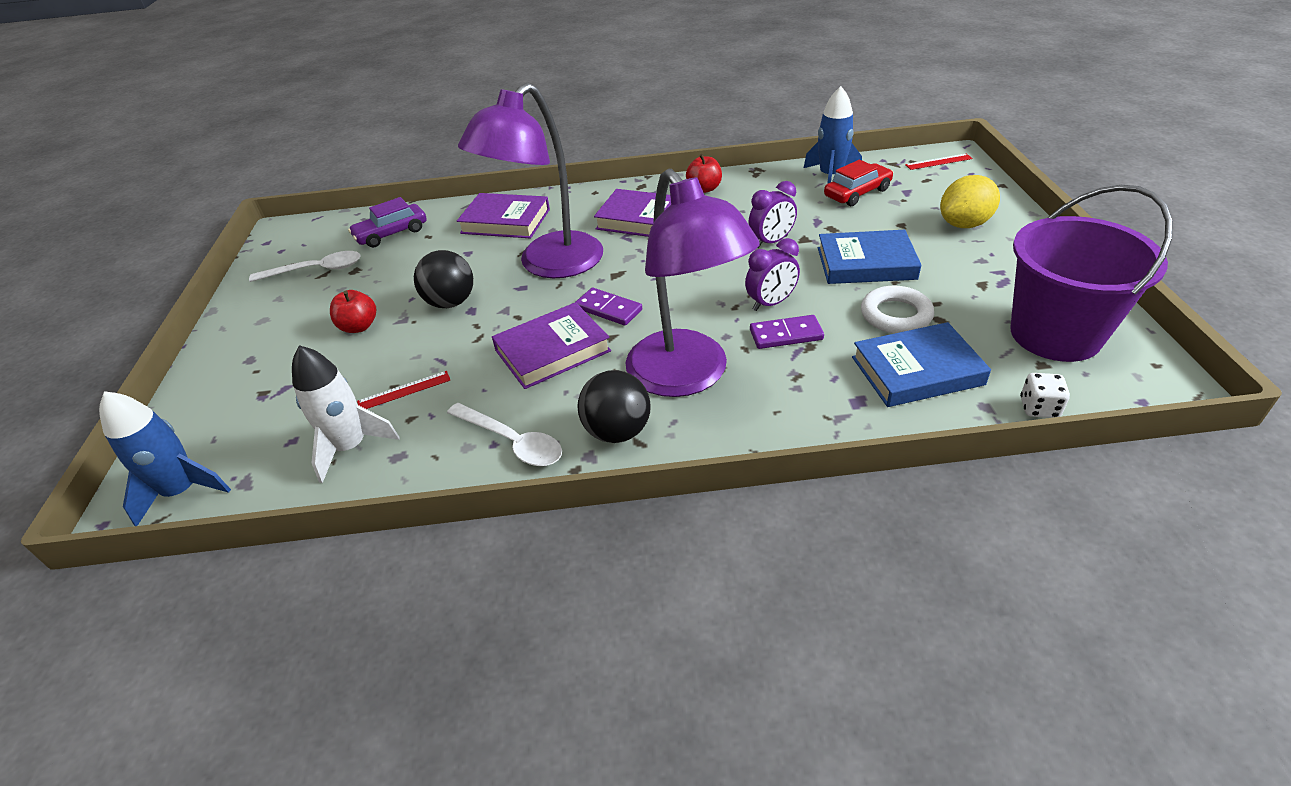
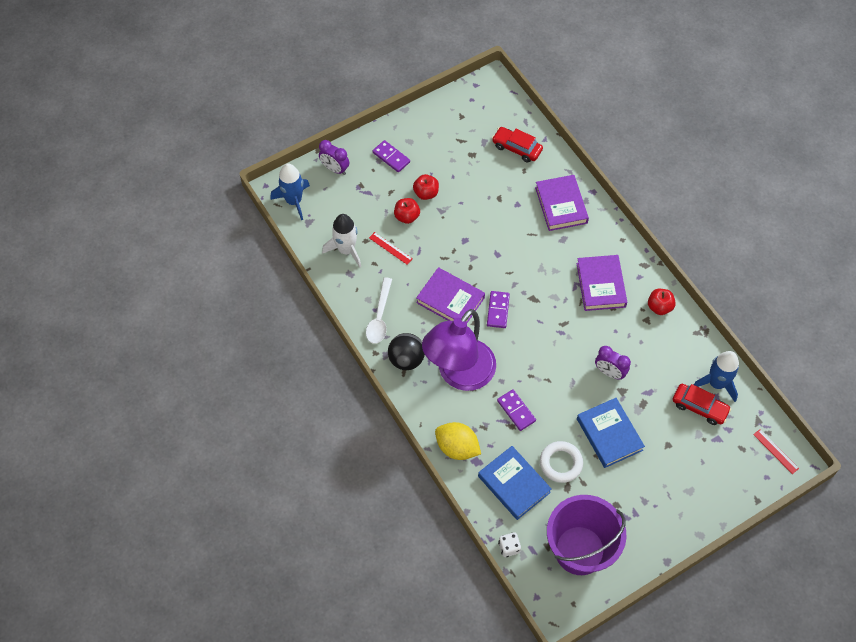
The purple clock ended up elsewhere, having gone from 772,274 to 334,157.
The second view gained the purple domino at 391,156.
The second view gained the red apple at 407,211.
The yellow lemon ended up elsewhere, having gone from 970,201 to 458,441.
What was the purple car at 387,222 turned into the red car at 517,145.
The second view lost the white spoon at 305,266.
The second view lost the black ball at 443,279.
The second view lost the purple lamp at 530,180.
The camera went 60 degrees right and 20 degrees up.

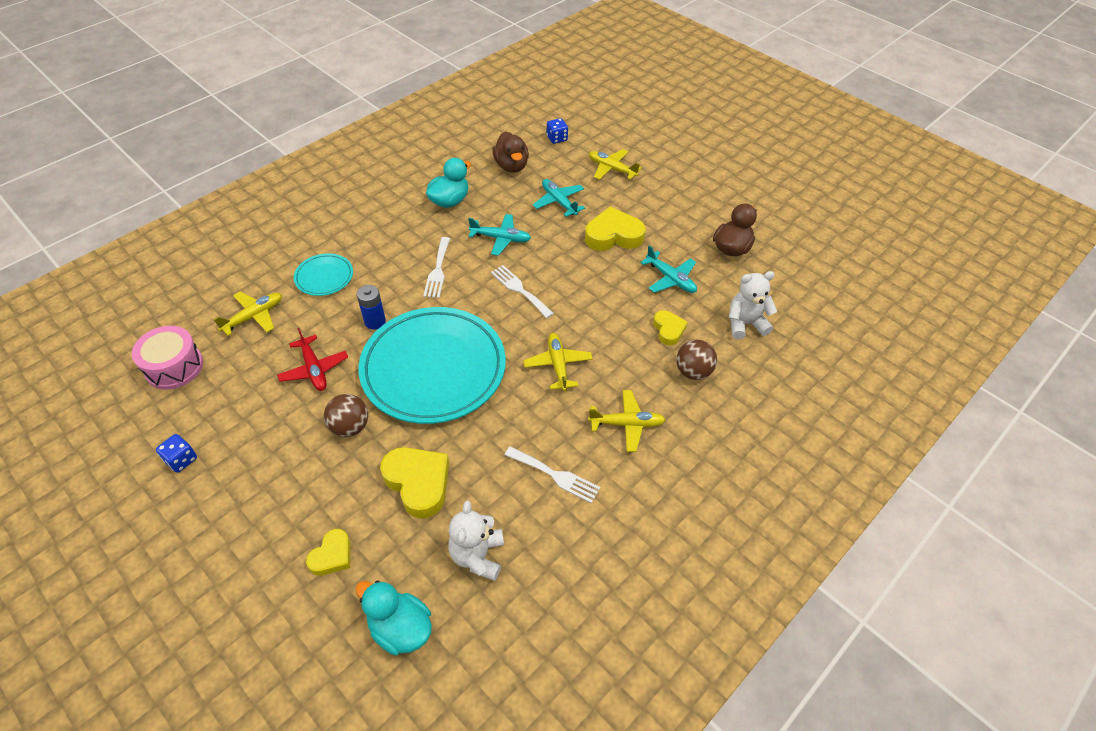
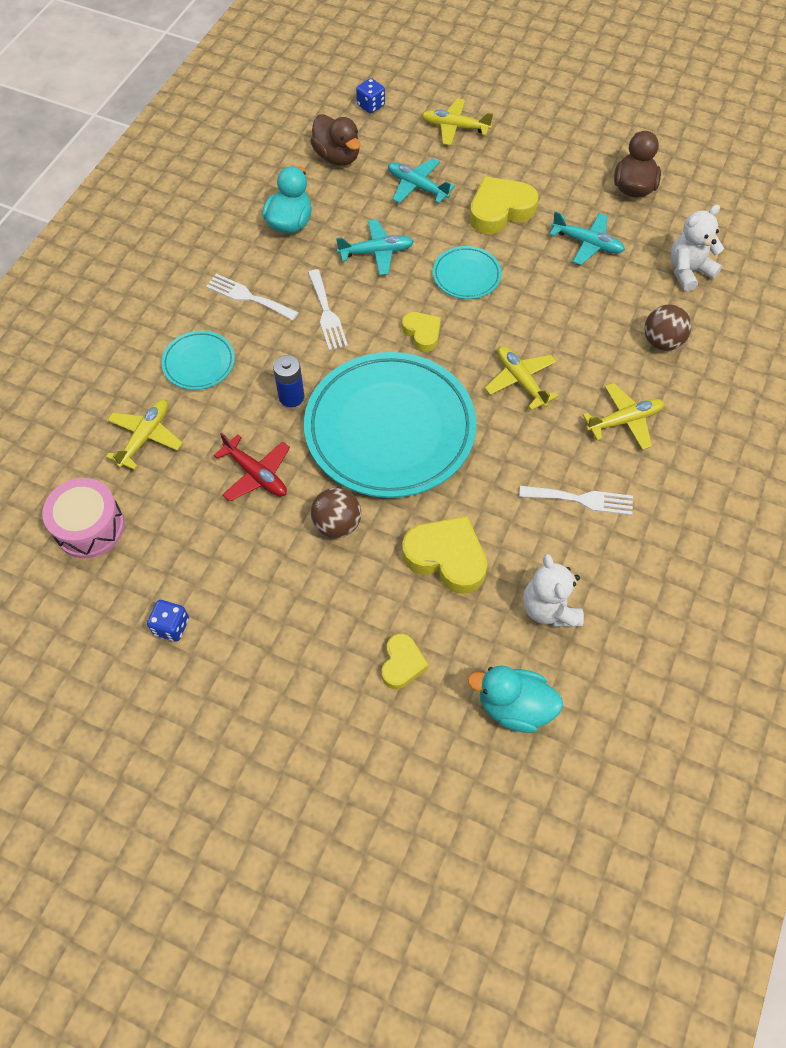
The white fork ended up elsewhere, having gone from 522,291 to 252,297.
The yellow heart ended up elsewhere, having gone from 670,327 to 421,332.
The second view gained the turquoise plate at 467,272.
The camera went 20 degrees left and 10 degrees up.

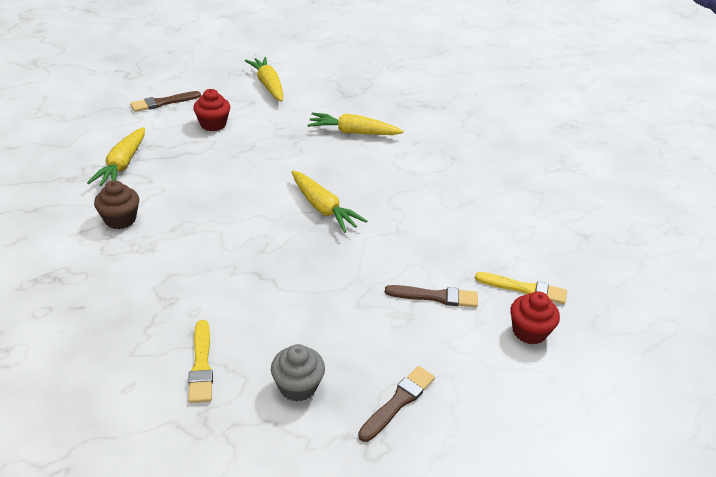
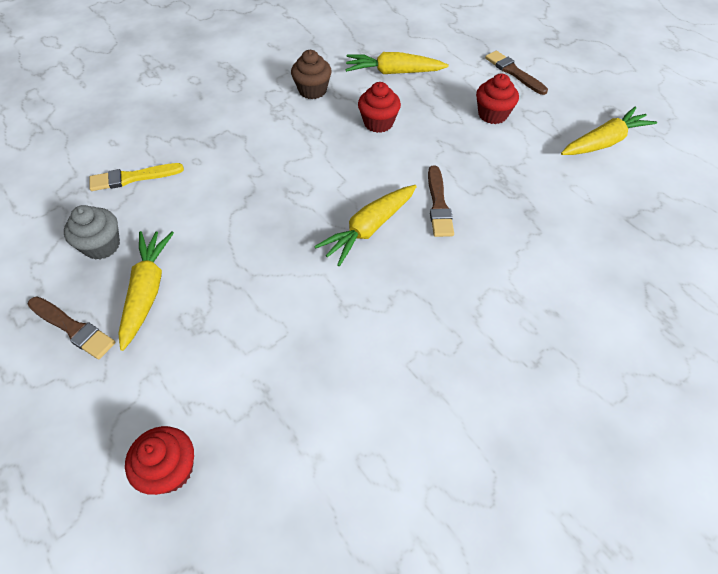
The yellow carrot ended up elsewhere, having gone from 356,123 to 146,291.
The second view gained the red cupcake at 379,107.
The brown brush ended up elsewhere, having gone from 431,296 to 441,201.
The second view lost the yellow brush at 521,288.
The camera went 85 degrees right and 15 degrees up.

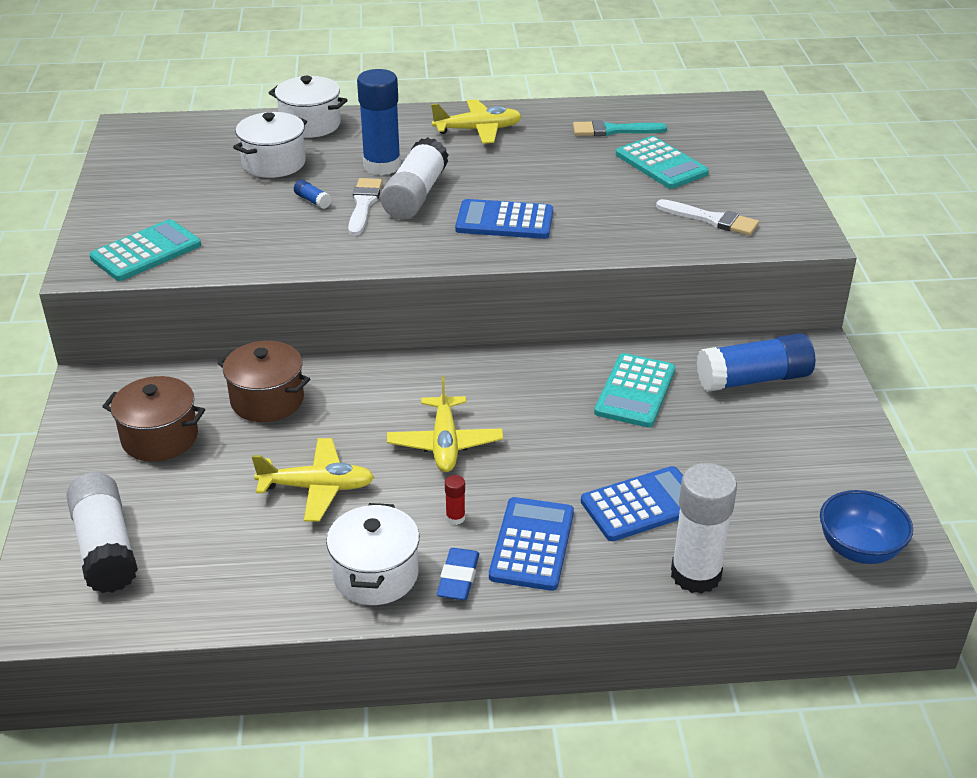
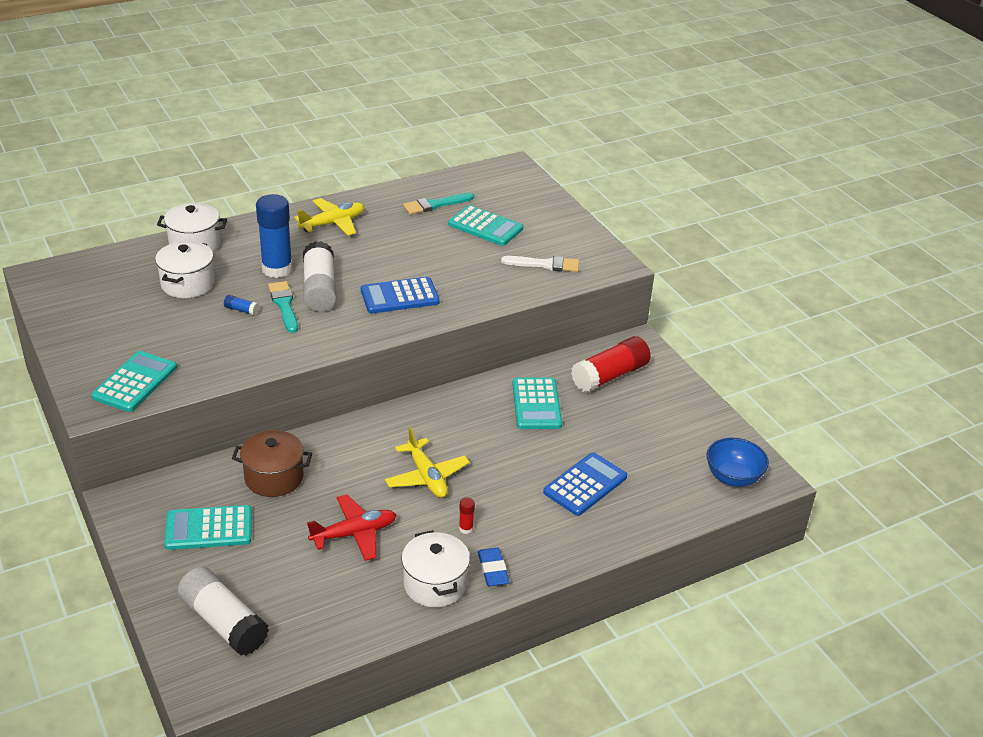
Where the brown pot stood at 153,419, the turquoise calculator came to stand at 208,527.
What was the white brush at 365,207 turned into the turquoise brush at 283,307.
What was the yellow plane at 313,480 turned into the red plane at 351,527.
What was the blue glue stick at 756,362 turned into the red glue stick at 611,364.
The second view lost the blue calculator at 531,544.
The second view lost the white glue stick at 704,528.
The camera went 25 degrees left and 0 degrees up.

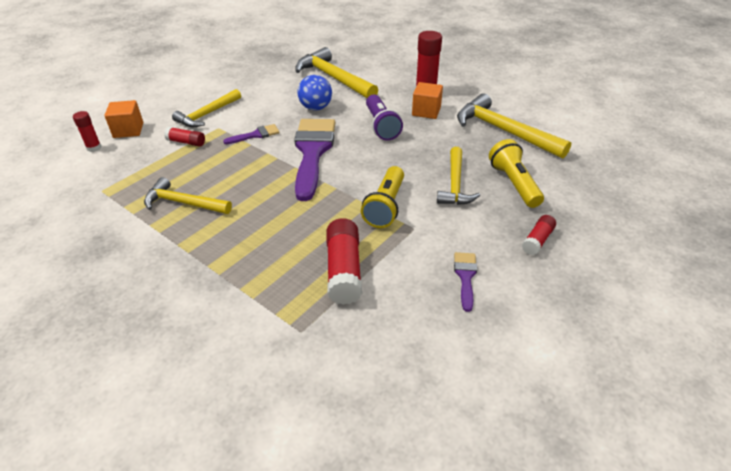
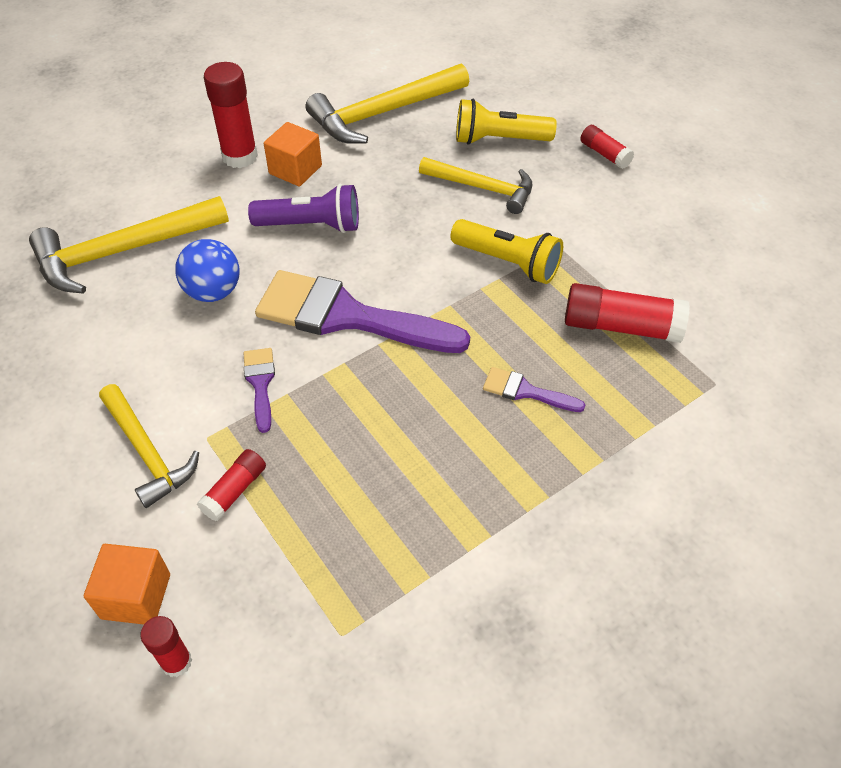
The purple brush ended up elsewhere, having gone from 465,282 to 534,389.
The second view lost the yellow hammer at 188,195.
The camera went 75 degrees left and 10 degrees up.

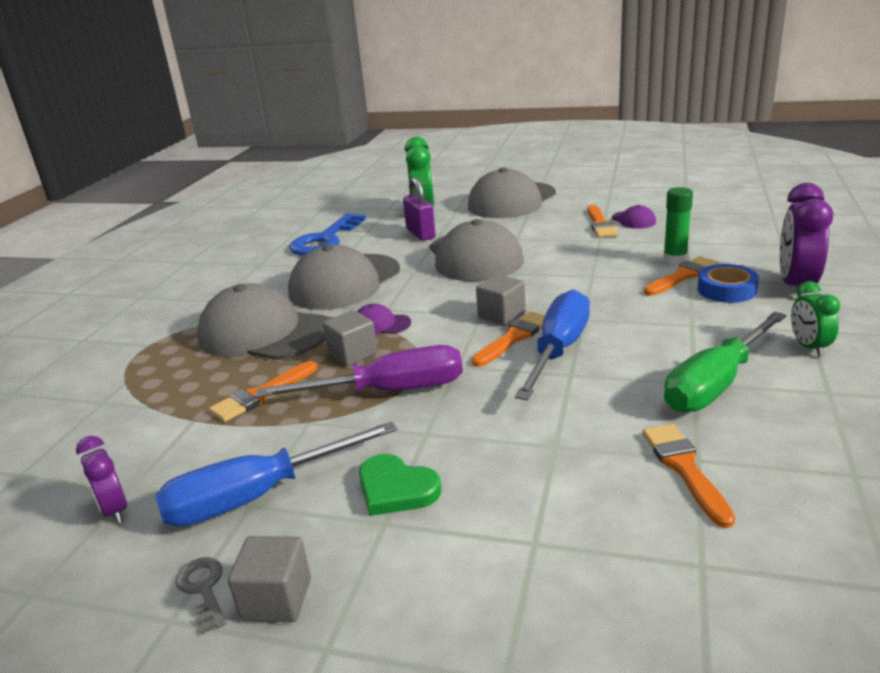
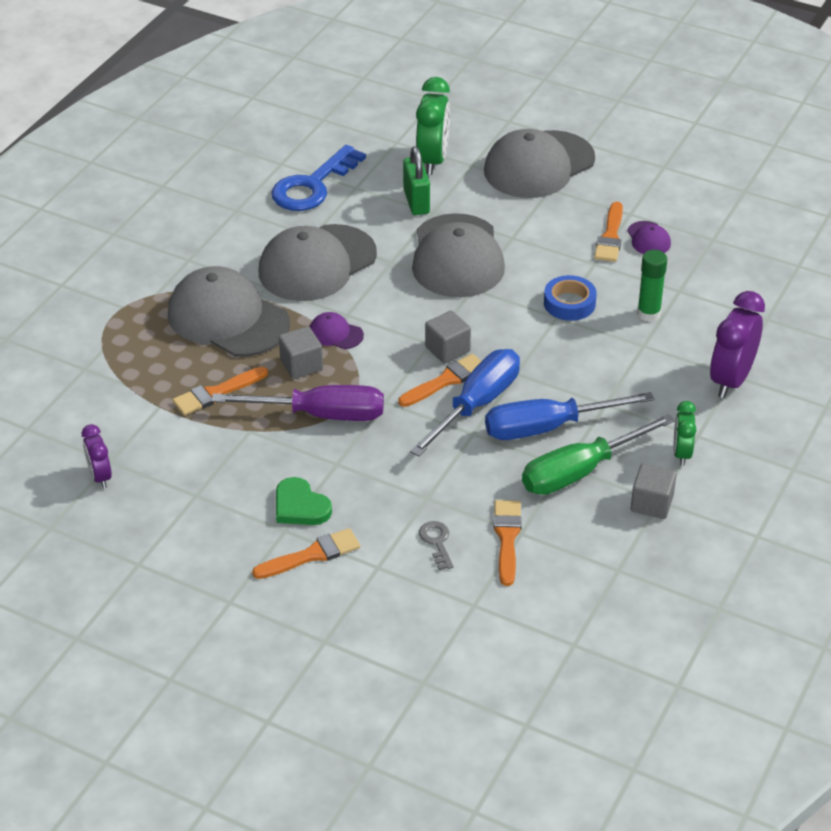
The orange brush ended up elsewhere, having gone from 681,276 to 306,553.
What was the purple padlock at 419,209 turned into the green padlock at 416,180.
The grey key ended up elsewhere, having gone from 201,595 to 436,545.
The blue screwdriver ended up elsewhere, having gone from 276,474 to 570,416.
The blue tape ended up elsewhere, having gone from 728,283 to 570,298.
The grey cube ended up elsewhere, having gone from 269,579 to 654,491.
The camera went 10 degrees right and 15 degrees up.

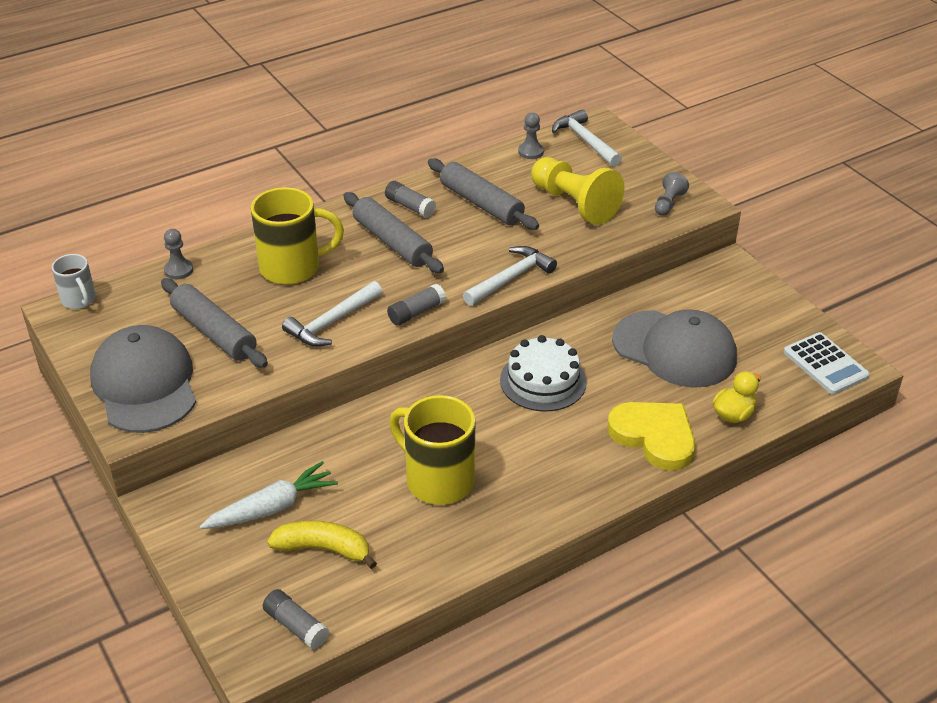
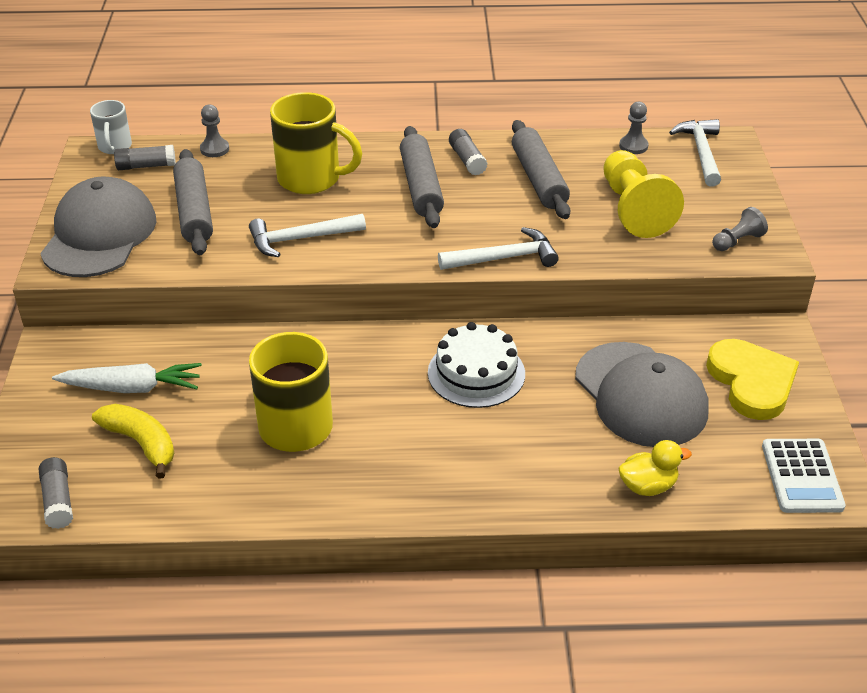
The grey glue stick ended up elsewhere, having gone from 416,305 to 145,157.
The yellow heart ended up elsewhere, having gone from 651,436 to 752,379.
The camera went 30 degrees right and 0 degrees up.

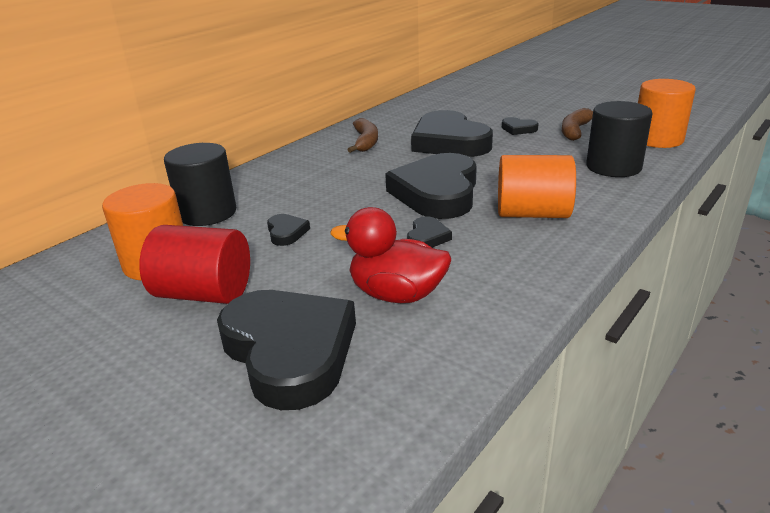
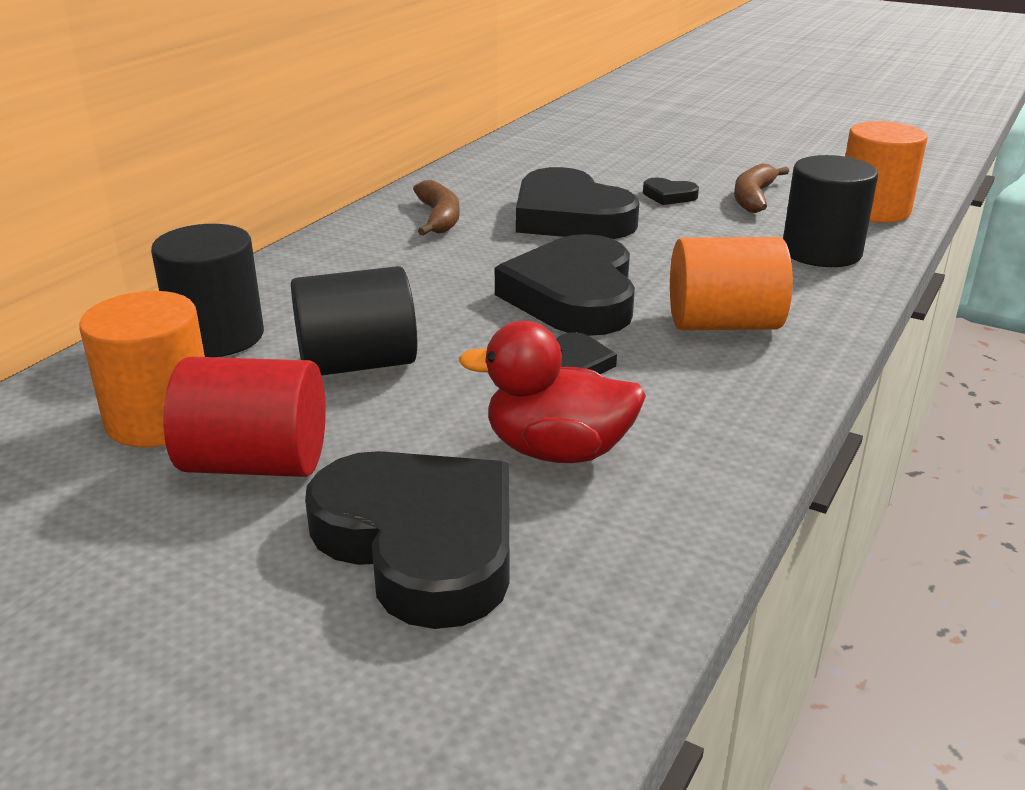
Where the black heart stood at 288,230, the black cylinder came to stand at 354,320.
The camera went 10 degrees left and 0 degrees up.

